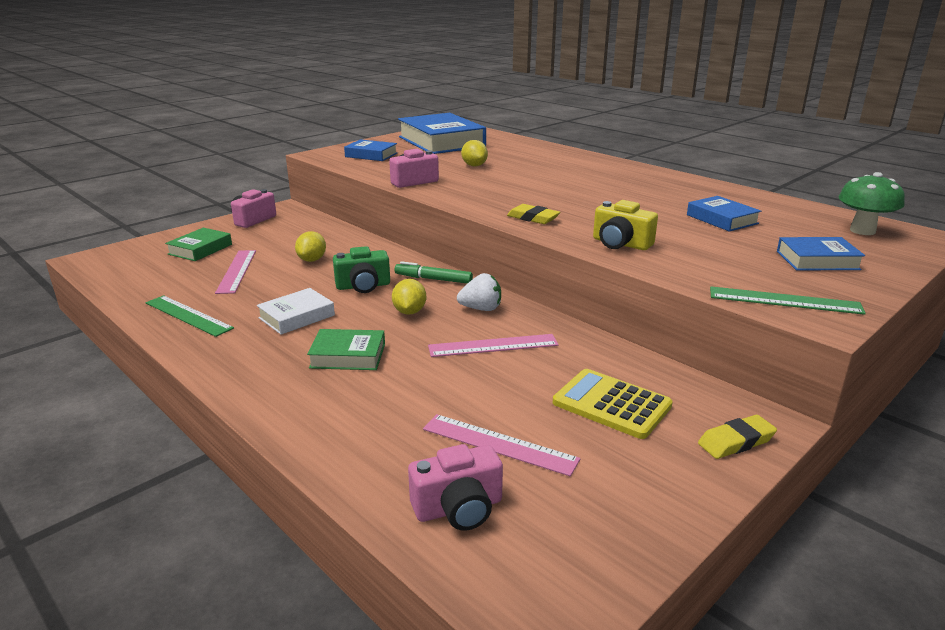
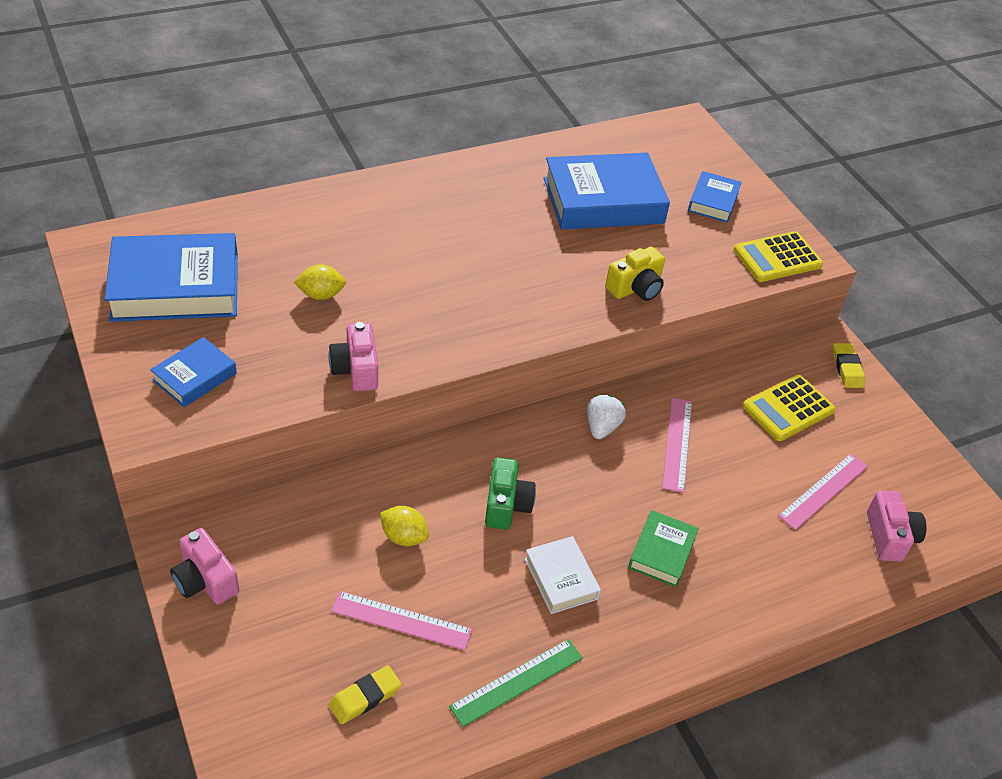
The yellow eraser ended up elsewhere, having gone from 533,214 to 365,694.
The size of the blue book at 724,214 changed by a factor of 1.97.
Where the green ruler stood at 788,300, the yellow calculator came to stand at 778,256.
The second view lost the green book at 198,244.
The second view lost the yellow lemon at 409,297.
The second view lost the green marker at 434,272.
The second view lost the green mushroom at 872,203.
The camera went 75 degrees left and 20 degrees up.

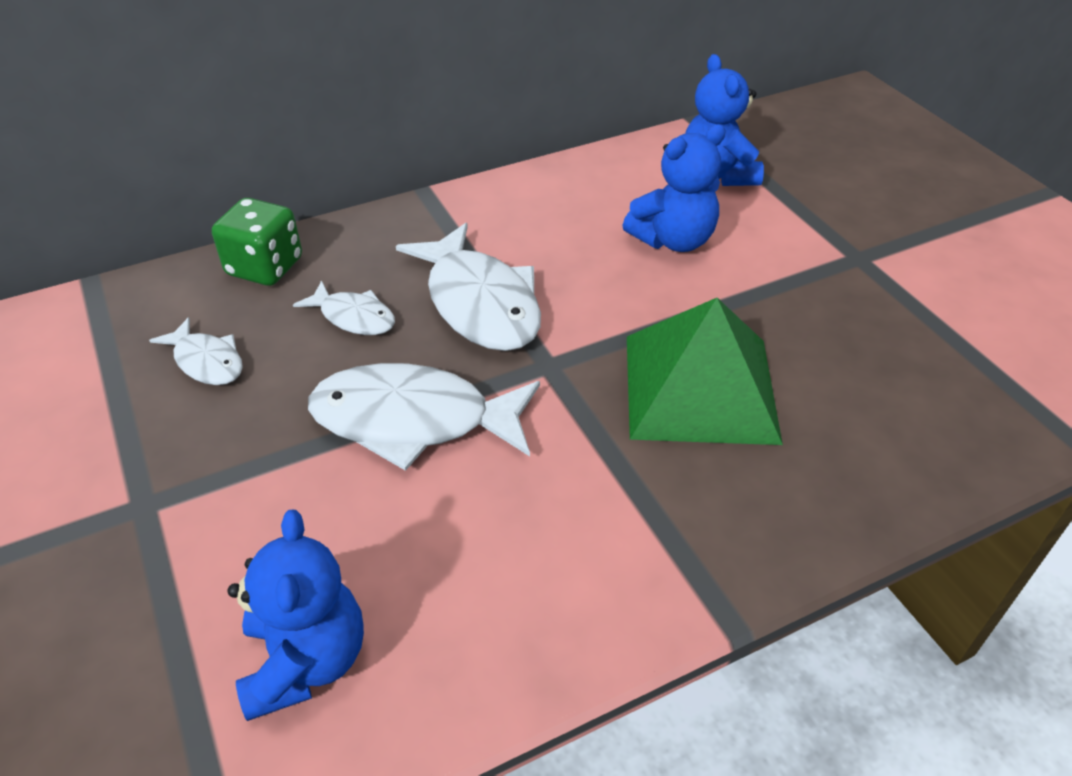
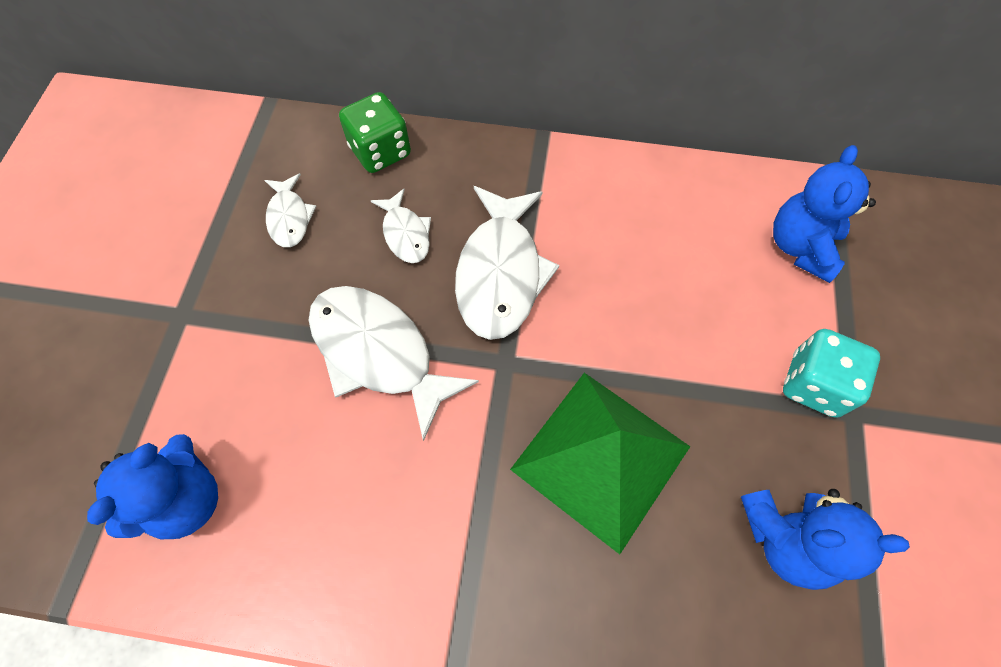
The blue teddy bear ended up elsewhere, having gone from 674,188 to 825,539.
The second view gained the turquoise dice at 831,373.
The camera went 35 degrees right and 20 degrees up.

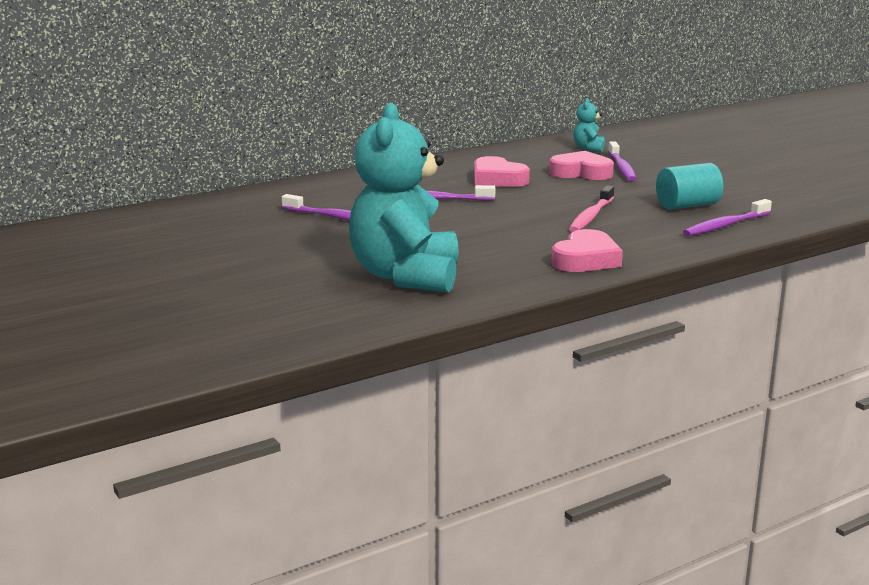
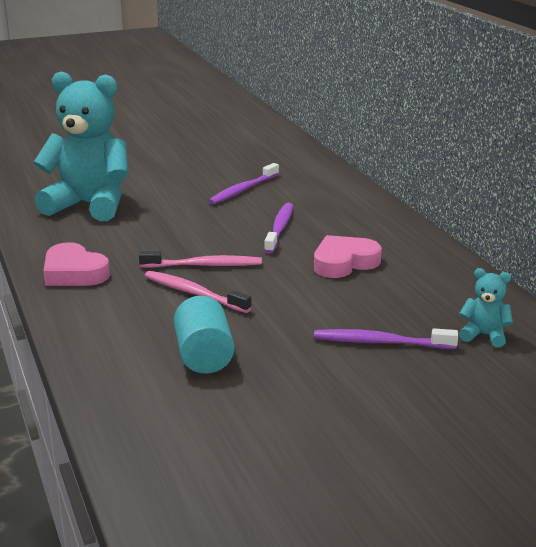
The second view gained the pink toothbrush at 200,259.
The second view lost the pink heart at 581,165.
The second view lost the purple toothbrush at 727,217.
The camera went 100 degrees right and 5 degrees up.

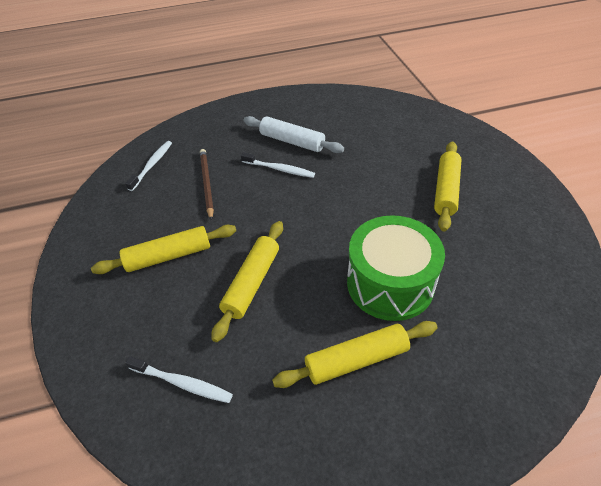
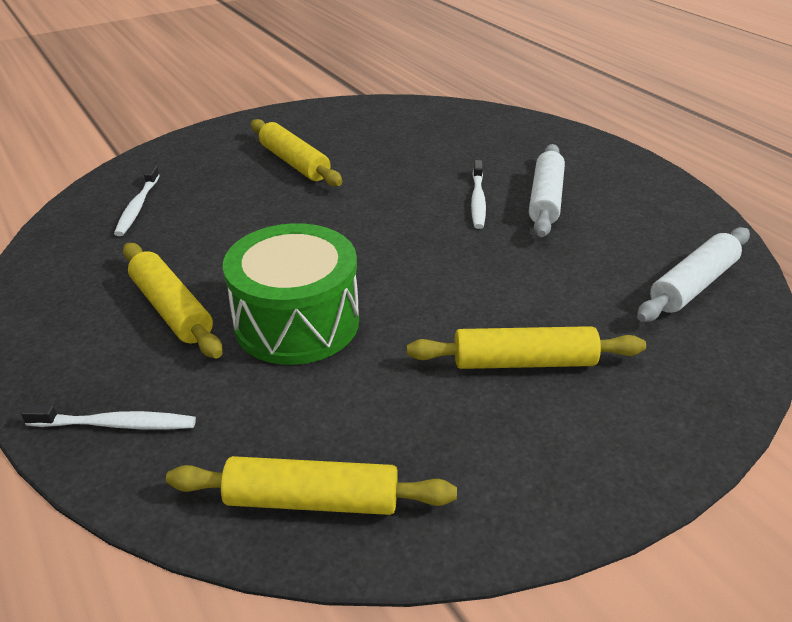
The white toothbrush ended up elsewhere, having gone from 148,166 to 108,417.
The yellow rolling pin ended up elsewhere, having gone from 247,281 to 311,485.
The second view gained the white rolling pin at 693,274.
The second view lost the brown pencil at 207,184.
The camera went 70 degrees right and 10 degrees down.

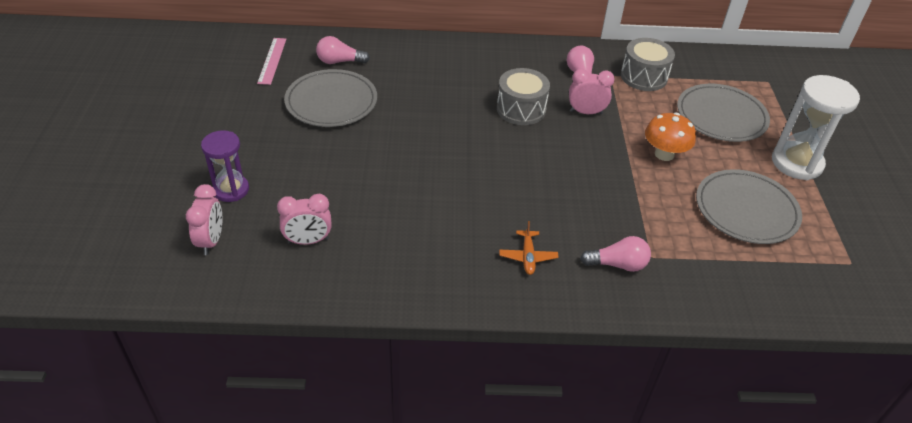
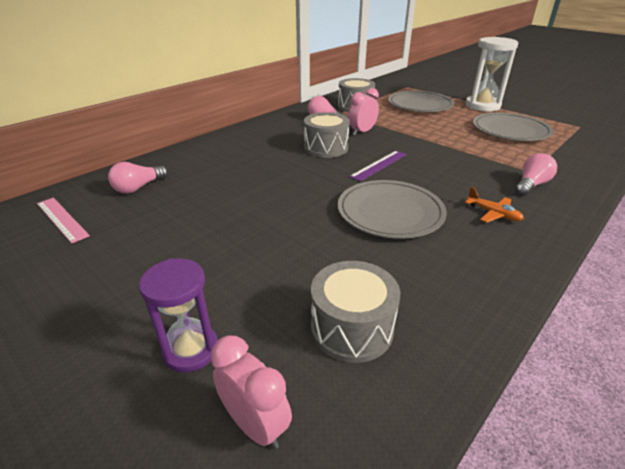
Where the pink clock stood at 304,219, the grey drum came to stand at 355,312.
The grey plate ended up elsewhere, having gone from 330,98 to 392,209.
The second view gained the purple ruler at 378,166.
The second view lost the orange mushroom at 670,137.
The camera went 45 degrees left and 10 degrees down.

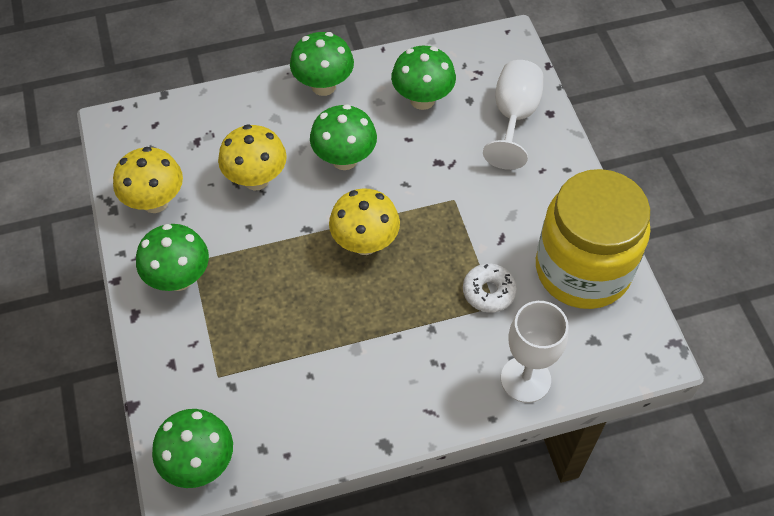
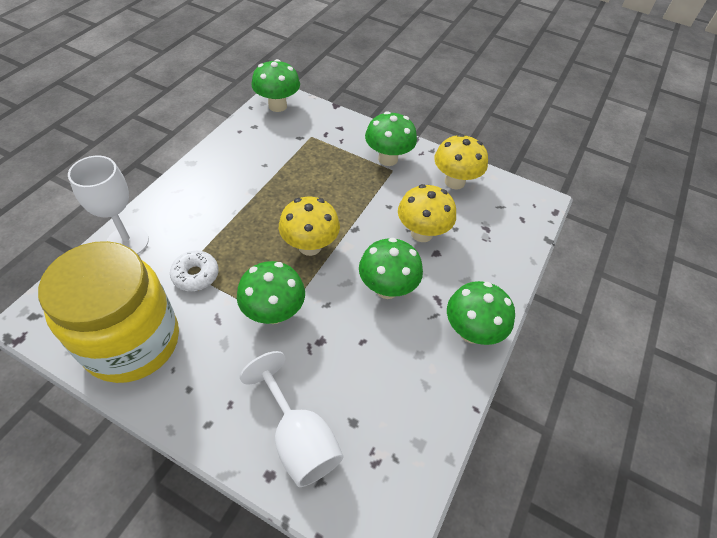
The green mushroom ended up elsewhere, having gone from 423,78 to 271,292.
The camera went 130 degrees right and 5 degrees down.

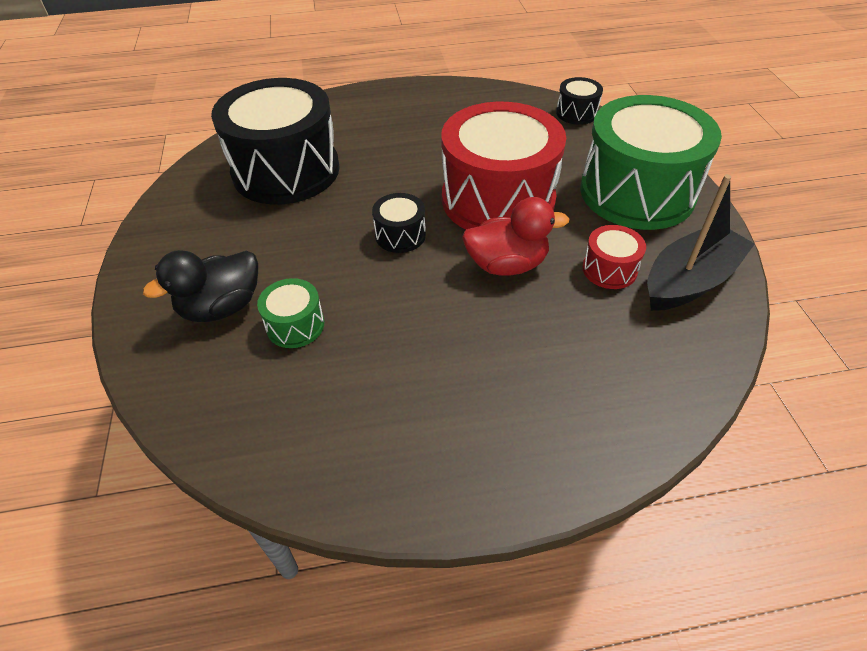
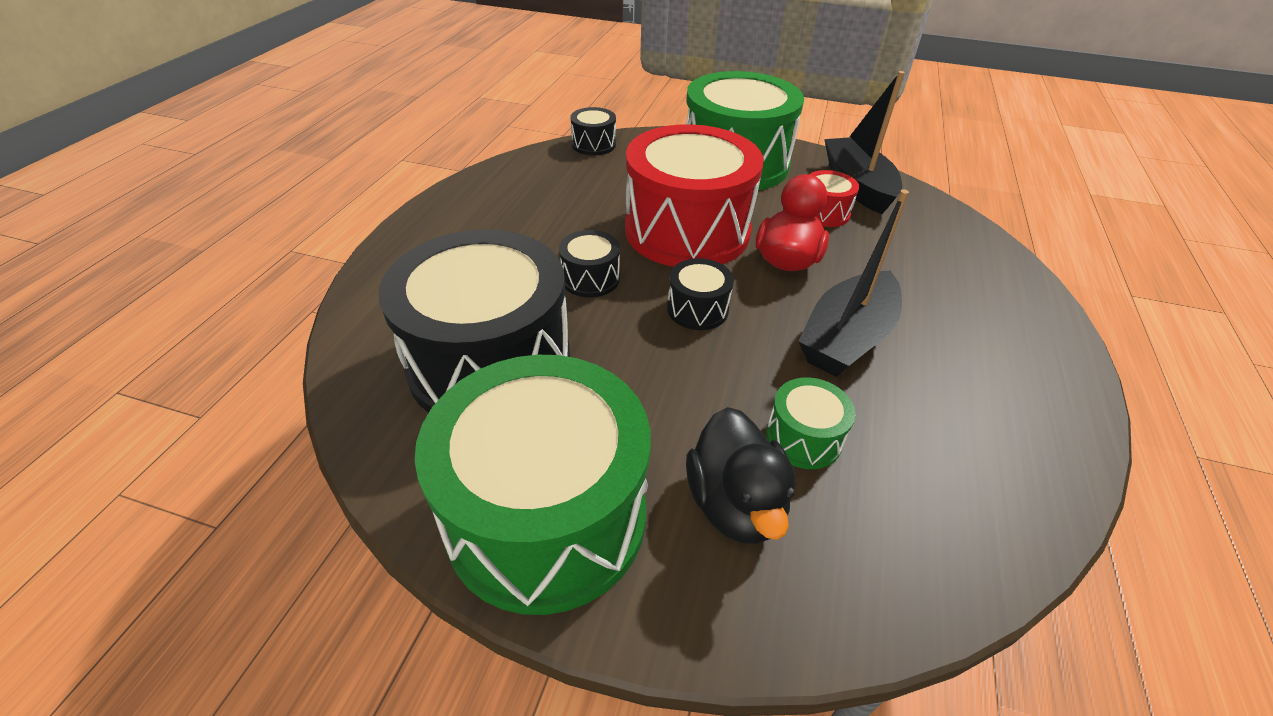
The second view gained the green drum at 533,485.
The second view gained the black drum at 589,263.
The second view gained the black boat at 853,283.
The camera went 65 degrees left and 5 degrees down.

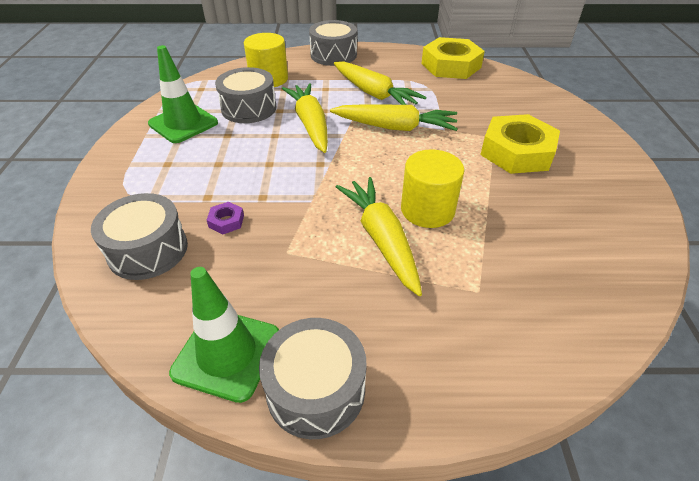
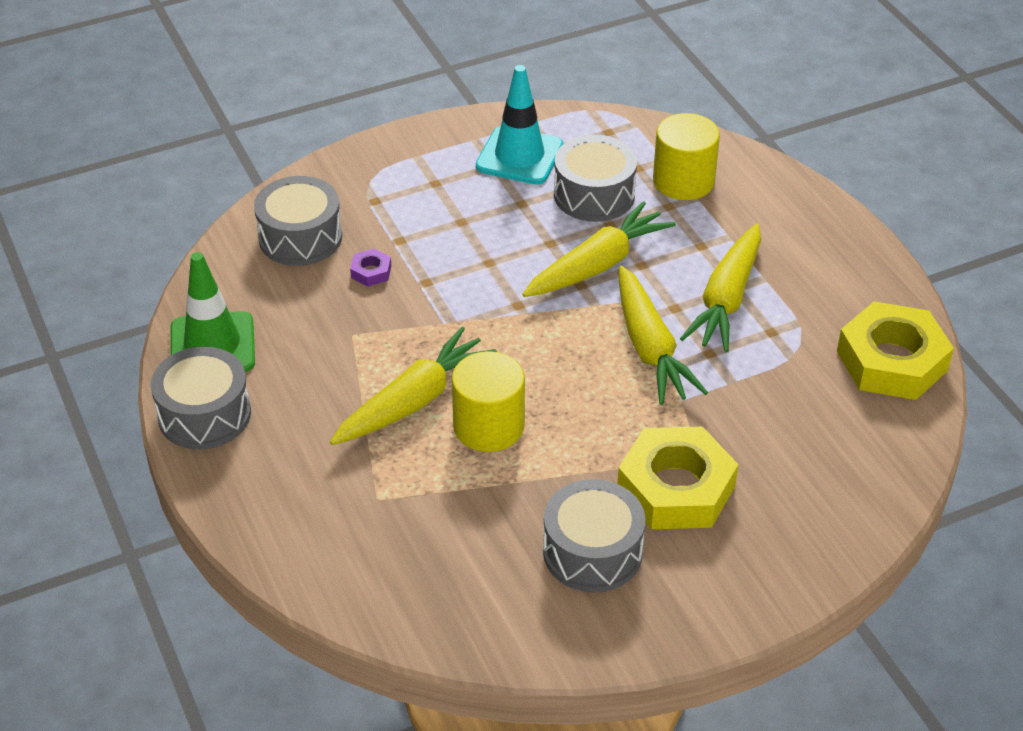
What was the green traffic cone at 183,94 turned into the turquoise traffic cone at 519,125.
The grey drum ended up elsewhere, having gone from 333,43 to 594,536.
The camera went 65 degrees right and 0 degrees up.

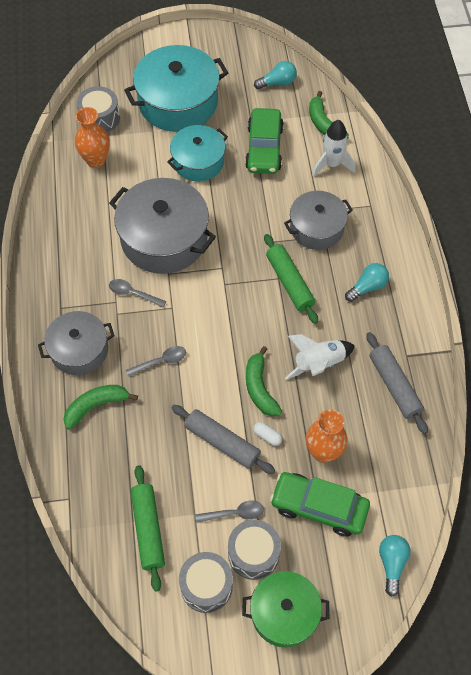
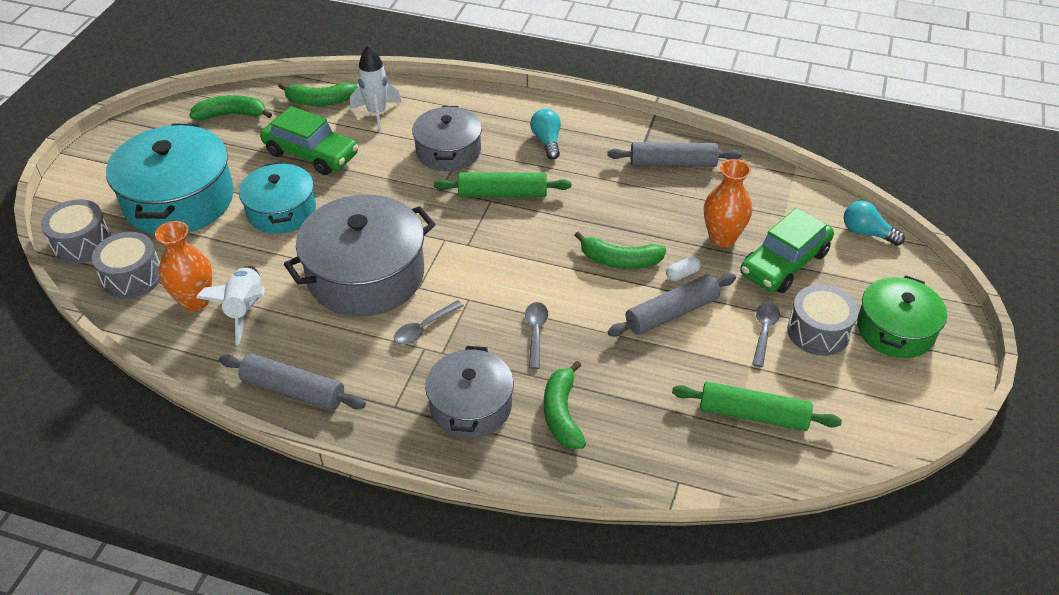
The grey drum ended up elsewhere, having gone from 206,582 to 76,231.
Where the turquoise light bulb stood at 275,75, the green banana came to stand at 230,107.
The white rocket ended up elsewhere, having gone from 320,357 to 230,305.
The second view gained the grey rolling pin at 292,381.
The camera went 65 degrees left and 15 degrees down.

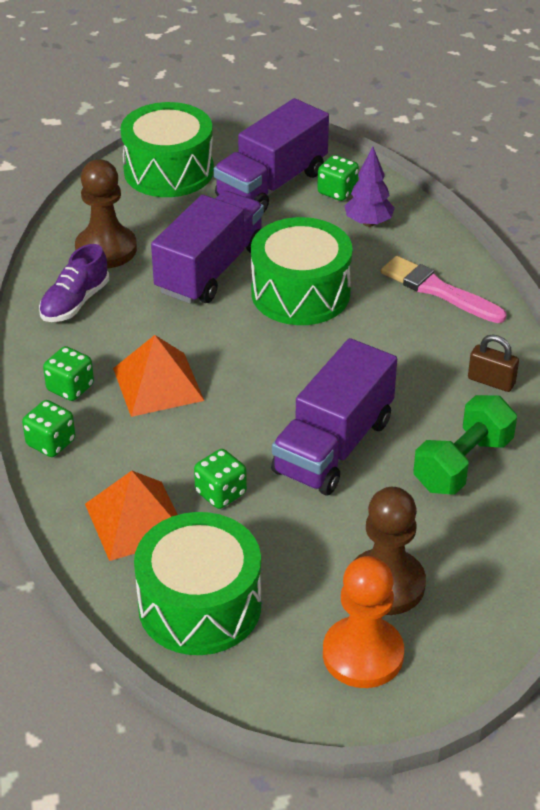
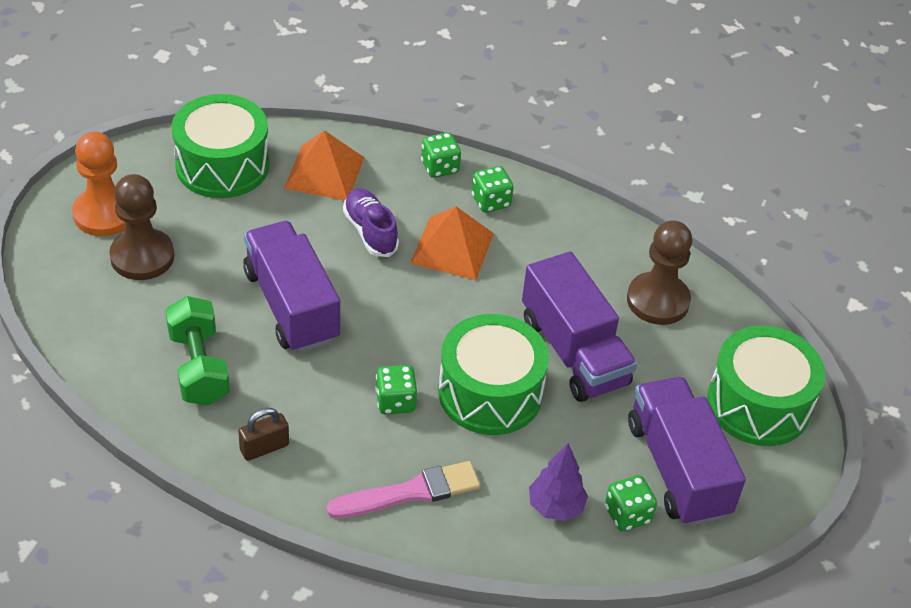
The purple shoe ended up elsewhere, having gone from 74,283 to 371,222.
The green dice ended up elsewhere, having gone from 220,479 to 396,389.
The camera went 120 degrees right and 5 degrees up.

